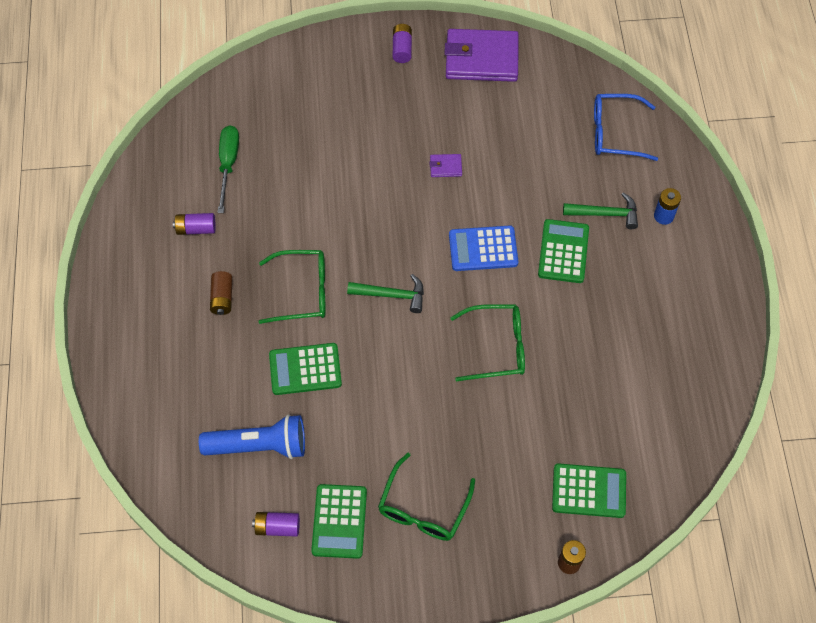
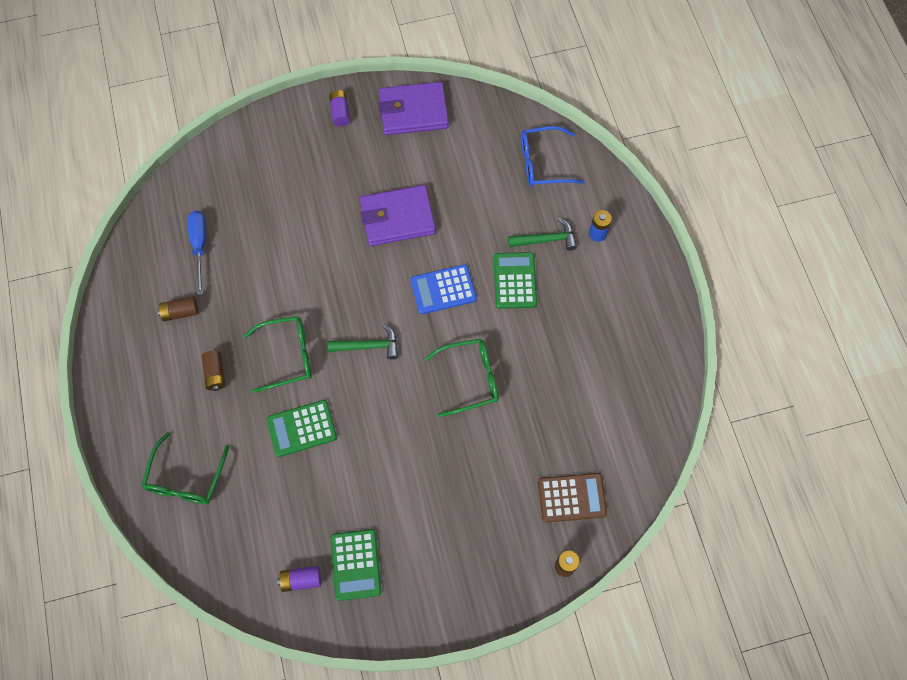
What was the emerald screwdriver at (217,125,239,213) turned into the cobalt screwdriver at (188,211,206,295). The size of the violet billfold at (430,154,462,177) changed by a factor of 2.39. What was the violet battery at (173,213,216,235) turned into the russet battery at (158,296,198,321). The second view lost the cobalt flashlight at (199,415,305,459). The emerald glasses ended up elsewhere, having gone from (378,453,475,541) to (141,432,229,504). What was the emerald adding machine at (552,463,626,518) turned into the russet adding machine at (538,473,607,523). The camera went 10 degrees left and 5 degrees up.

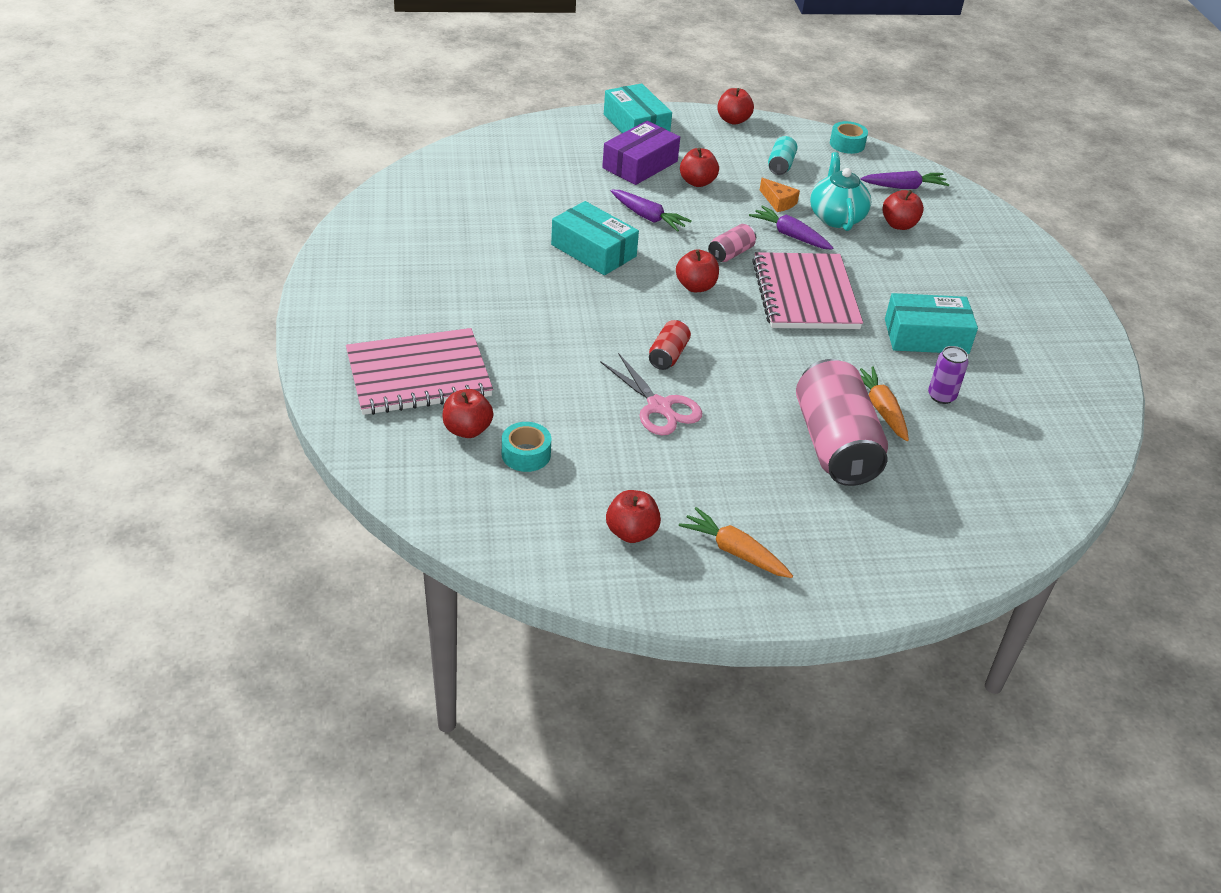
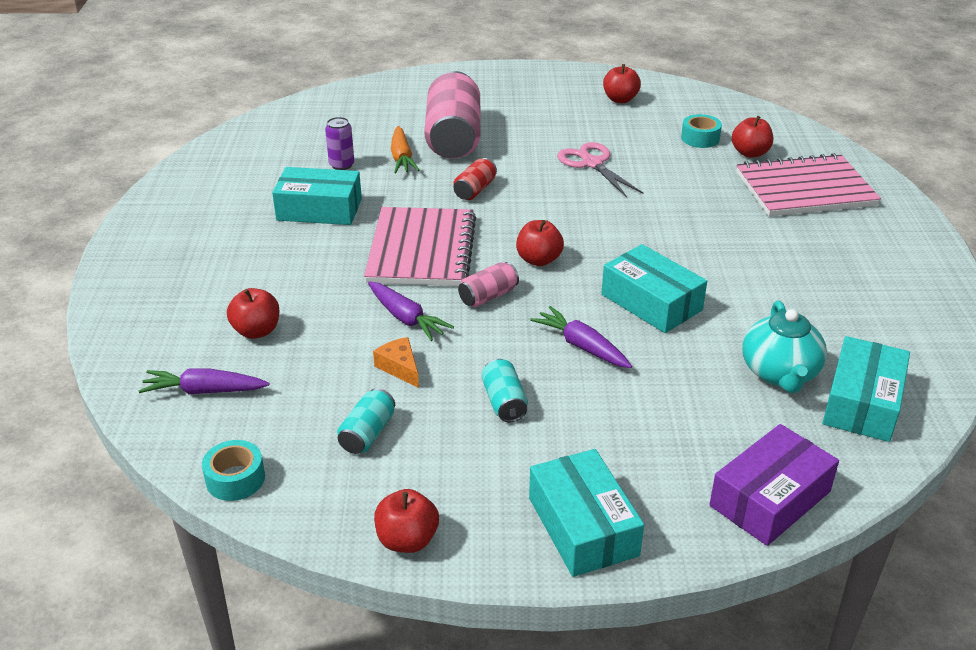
The violet parcel ended up elsewhere, having gone from (602,121,680,185) to (709,424,839,546). Where the crimson apple stood at (680,148,719,187), the teal soda can came to stand at (481,359,528,422). The teal tea pot ended up elsewhere, having gone from (810,152,871,231) to (742,300,827,393). The crimson soda can ended up elsewhere, having gone from (649,320,691,370) to (453,158,497,200). The second view lost the orange-coloured root vegetable at (679,507,793,578). The second view gained the teal parcel at (823,336,910,442). The camera went 170 degrees left and 5 degrees down.

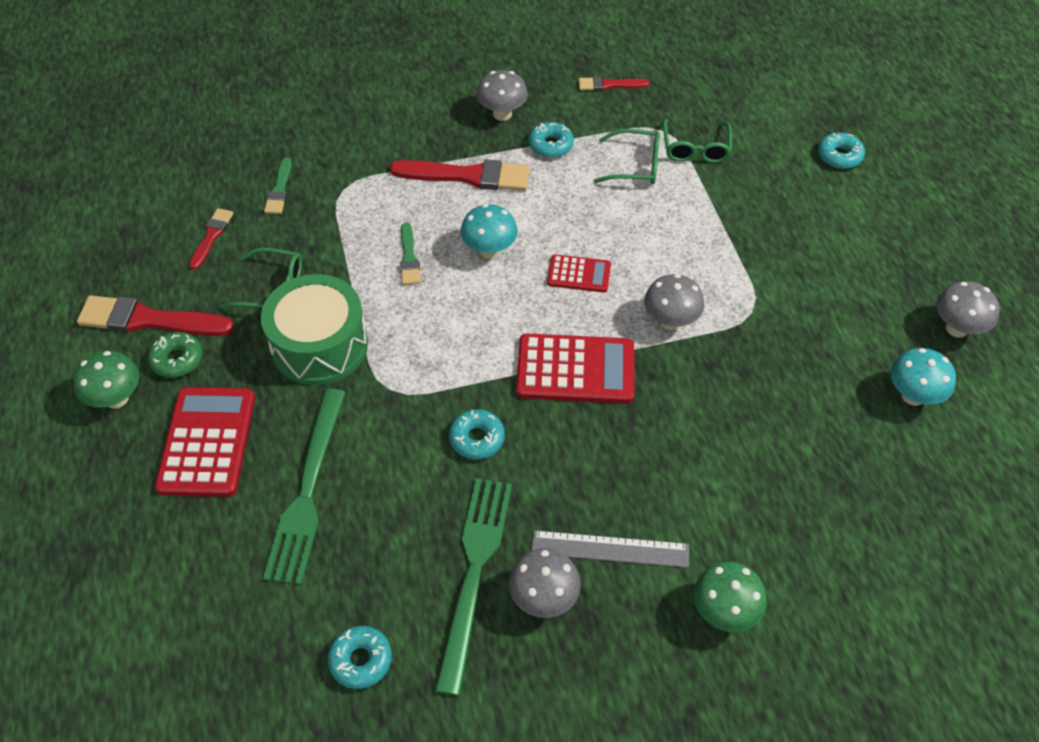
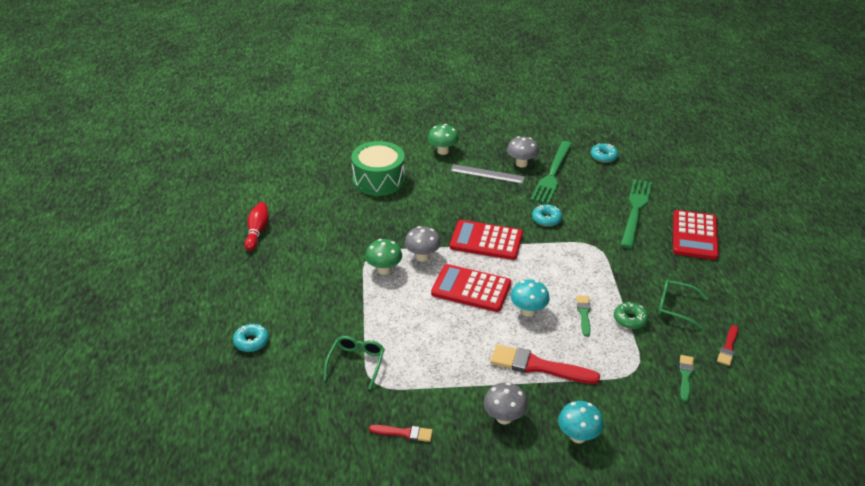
The second view lost the teal doughnut at (529,122,574,158). The second view lost the emerald glasses at (594,129,660,184). The size of the crimson adding machine at (547,254,611,292) changed by a factor of 1.80. The emerald drum ended up elsewhere, having gone from (261,274,368,385) to (351,141,405,196). Where the ash-grey toadstool stood at (936,281,1000,338), the crimson skittle came to stand at (245,202,269,251). The second view lost the crimson paintbrush at (77,295,234,336). The emerald doughnut ended up elsewhere, having gone from (148,332,202,378) to (614,302,648,329). The teal toadstool ended up elsewhere, having gone from (891,348,956,406) to (558,401,604,443). The emerald toadstool ended up elsewhere, having gone from (74,351,139,409) to (365,239,402,275). The camera went 170 degrees left and 15 degrees down.

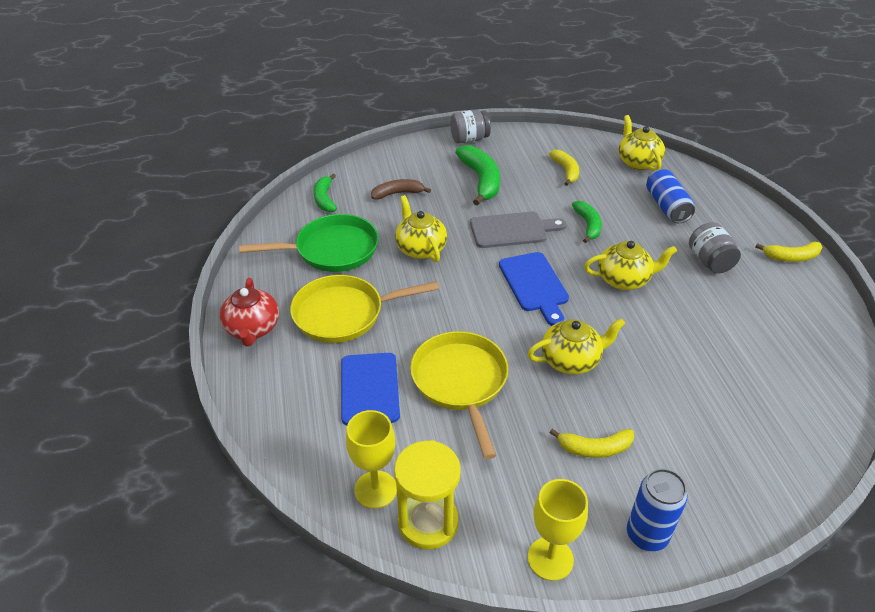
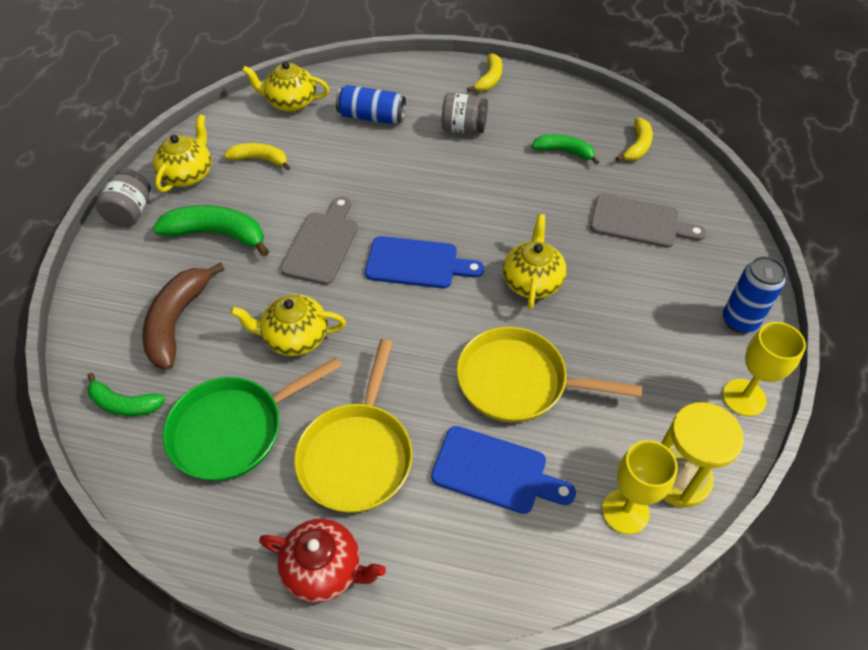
The size of the russet toy banana at (371,179,431,200) changed by a factor of 1.62. The emerald toy banana ended up elsewhere, having gone from (572,201,602,243) to (532,135,599,164). The emerald pan at (239,214,379,272) ended up facing another way, 135 degrees counterclockwise from before. The golden tea pot ended up elsewhere, having gone from (584,241,677,290) to (153,114,212,192). The golden toy banana ended up elsewhere, having gone from (549,429,634,458) to (616,118,653,161). The second view gained the ash-grey bread board at (590,194,706,248). The camera went 65 degrees left and 10 degrees up.

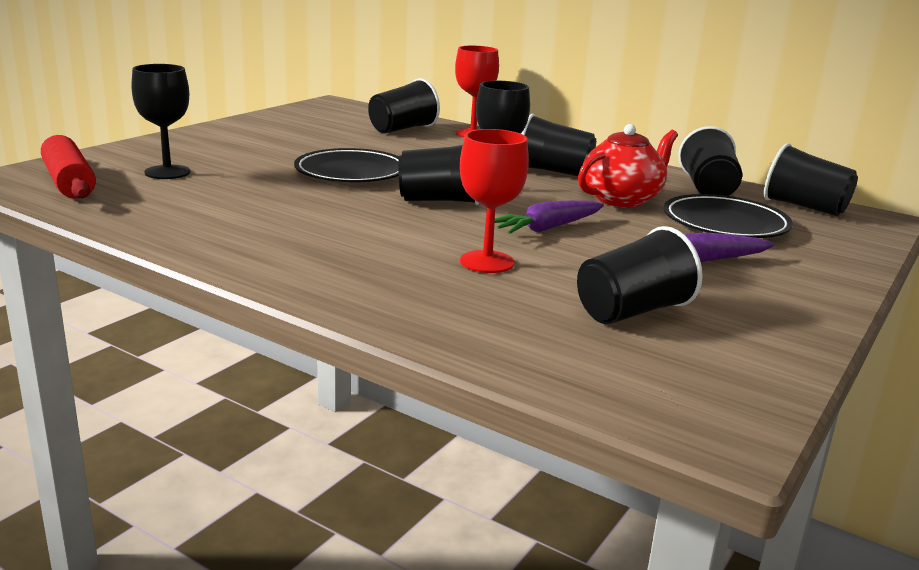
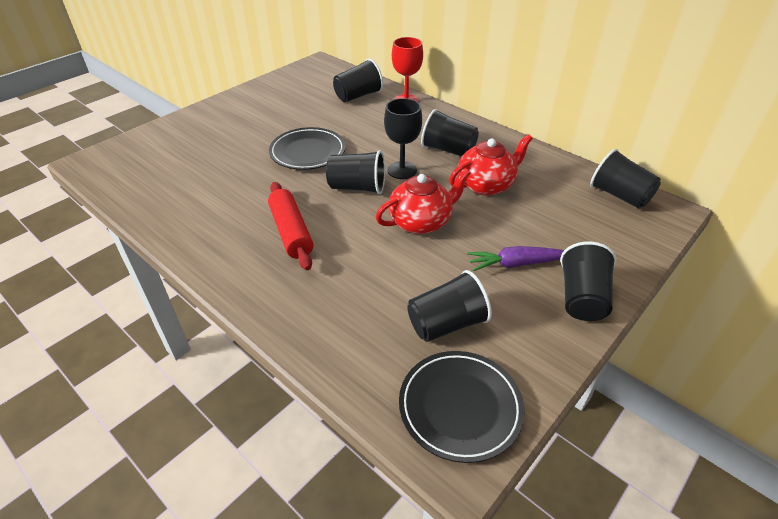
The second view lost the black goblet at (131,64,191,179). The black tumbler ended up elsewhere, having gone from (678,126,742,196) to (560,242,616,321). The second view lost the crimson goblet at (460,129,529,273). The crimson dough roller ended up elsewhere, having gone from (41,135,96,199) to (268,182,313,270). The black dinner plate ended up elsewhere, having gone from (663,194,793,238) to (399,351,525,463). Where the violet root vegetable stood at (495,200,604,234), the crimson tea pot came to stand at (376,169,471,234). The camera went 10 degrees right and 20 degrees up.

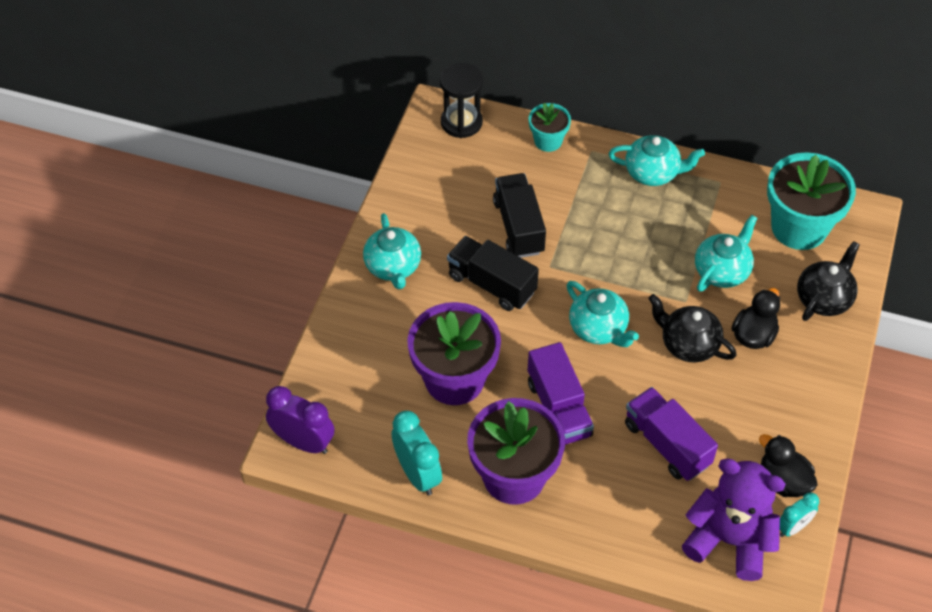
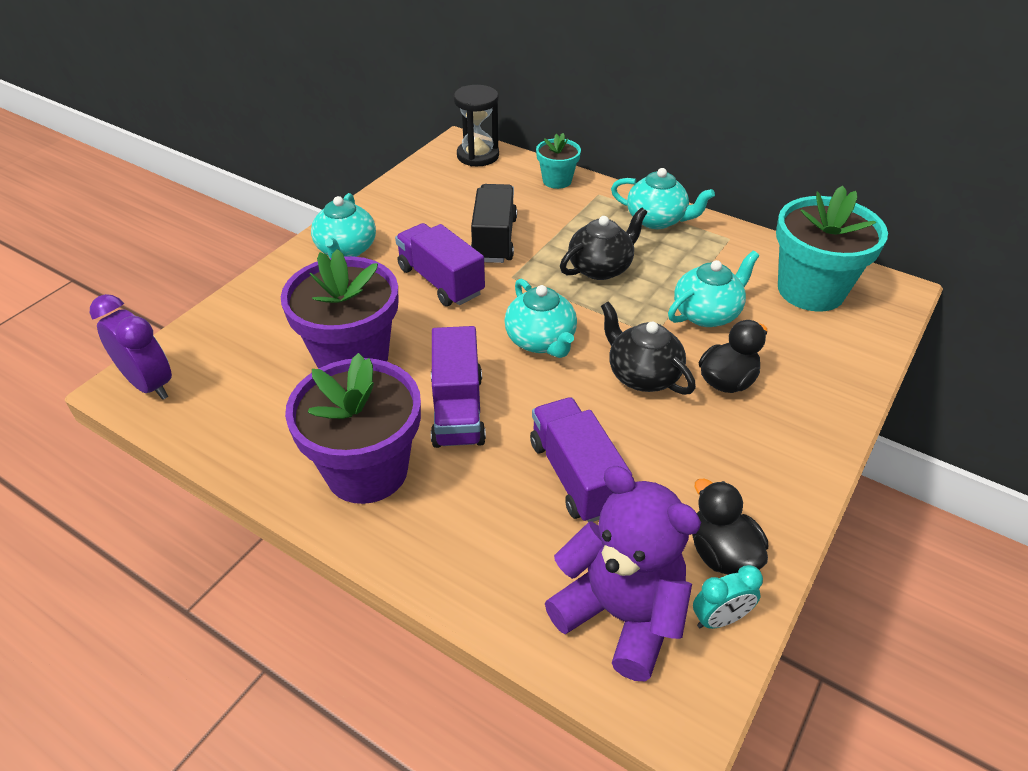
What was the black toy truck at (447,236,539,311) turned into the violet toy truck at (395,223,485,306). The black tea pot ended up elsewhere, having gone from (797,241,860,321) to (560,207,647,280). The second view lost the teal clock at (392,411,442,495). The camera went 15 degrees right and 10 degrees down.

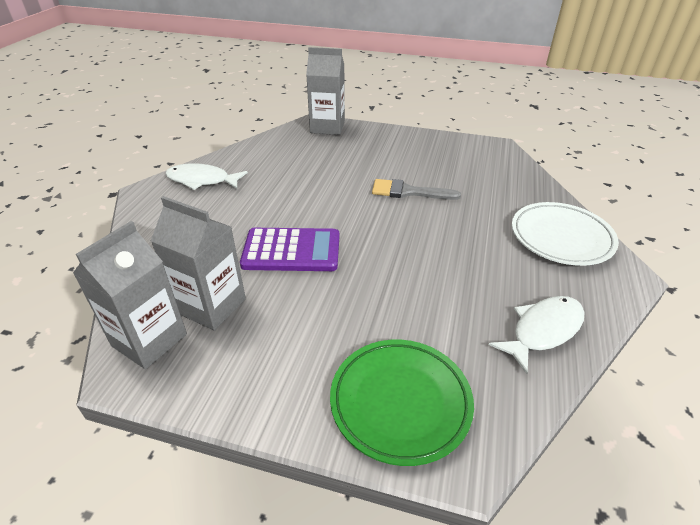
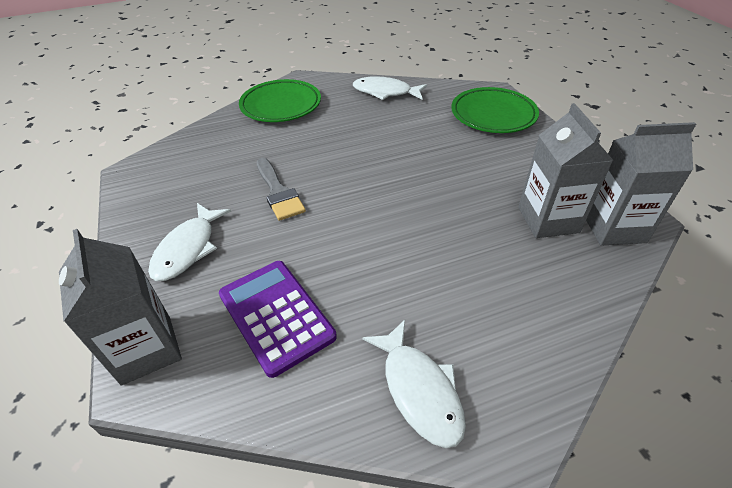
What was the white dinner plate at (512,202,619,266) turned into the emerald dinner plate at (239,79,321,122). The violet adding machine ended up elsewhere, having gone from (240,228,339,271) to (219,261,337,378). The second view gained the white toy fish at (148,203,231,281). The camera went 125 degrees left and 5 degrees up.

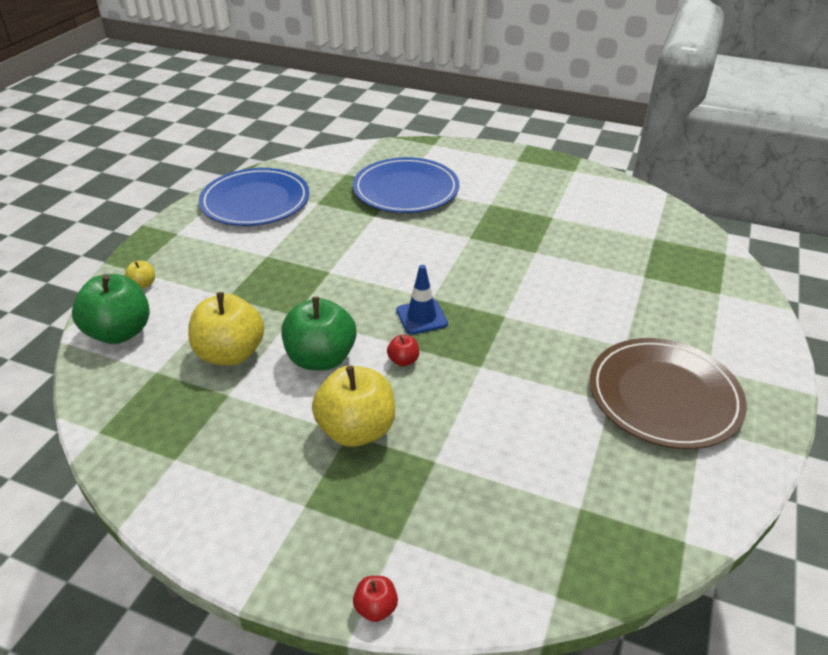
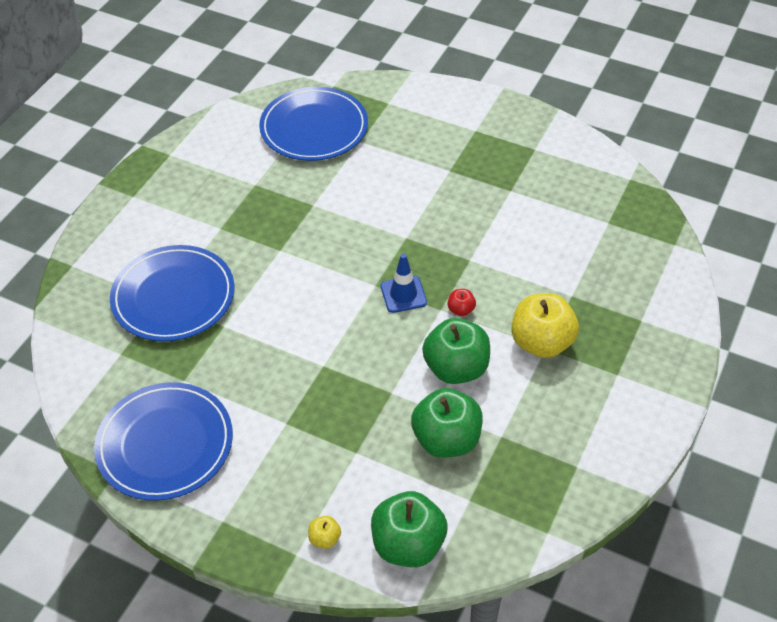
What was the golden apple at (188,292,264,366) turned into the emerald apple at (411,388,483,458). The second view lost the russet dinner plate at (590,338,747,449). The second view lost the crimson apple at (353,576,398,622). The second view gained the cobalt dinner plate at (259,87,368,161). The camera went 85 degrees left and 10 degrees up.

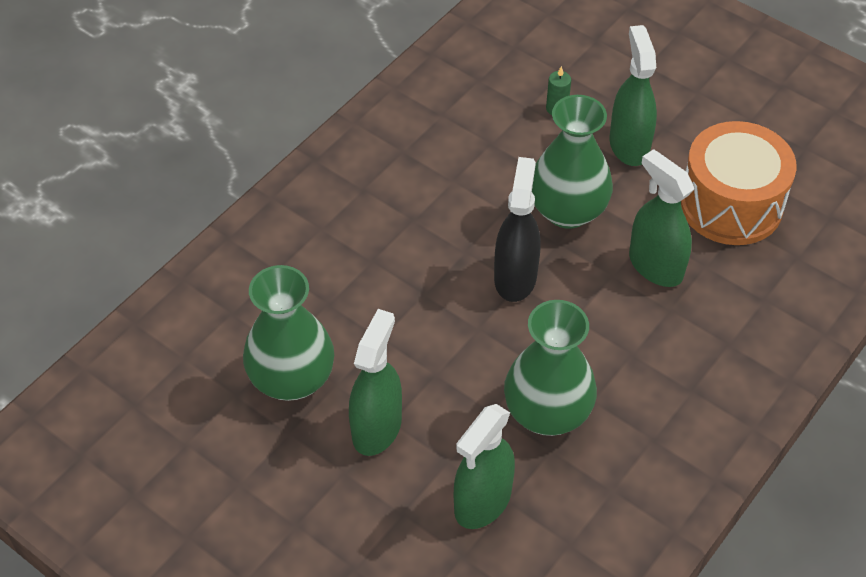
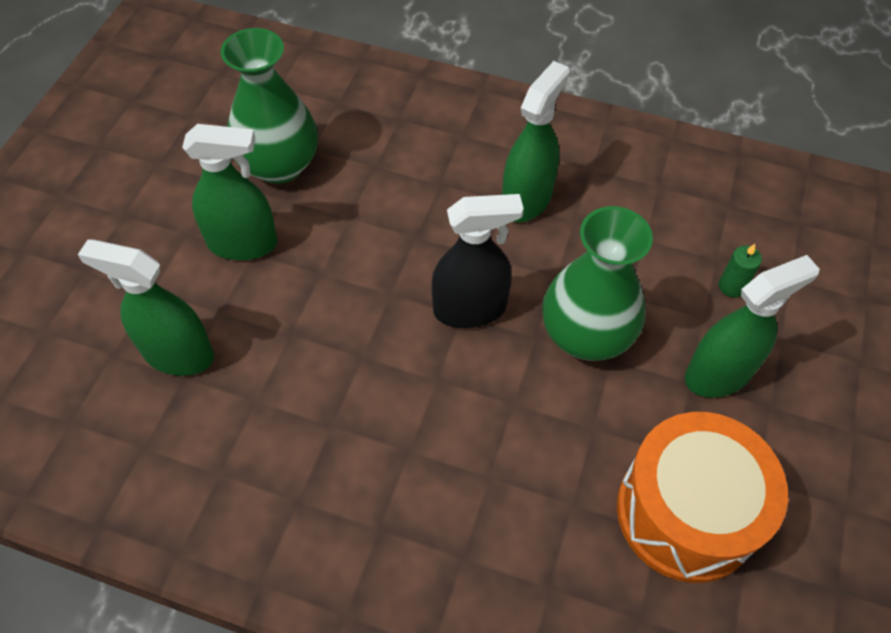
The emerald sprayer ended up elsewhere, having gone from (629,149,694,287) to (502,61,569,223). The second view lost the emerald tall vase at (504,300,597,436). The camera went 70 degrees right and 5 degrees up.

